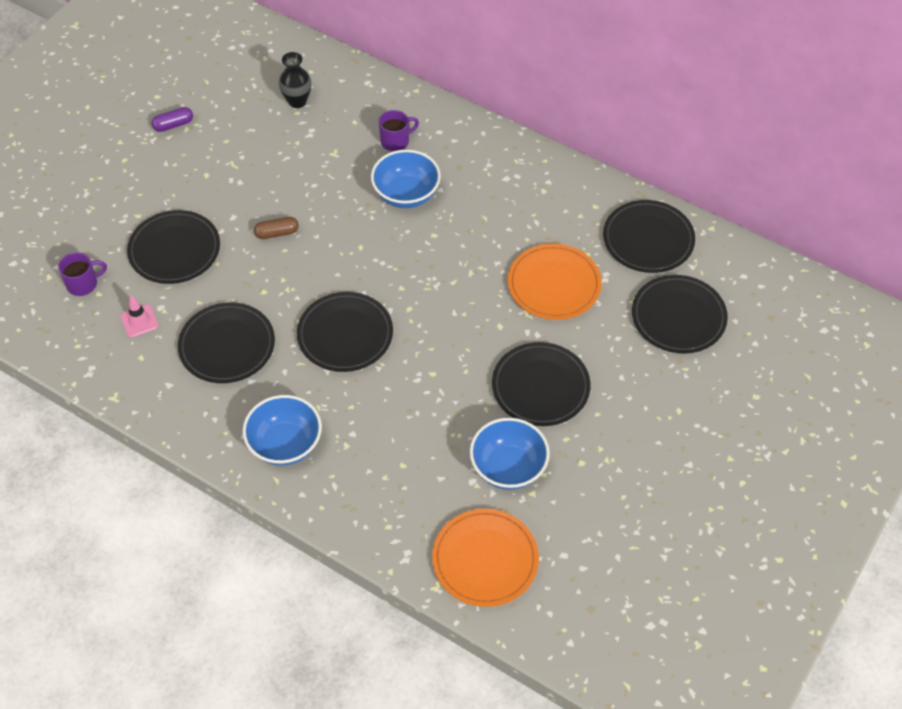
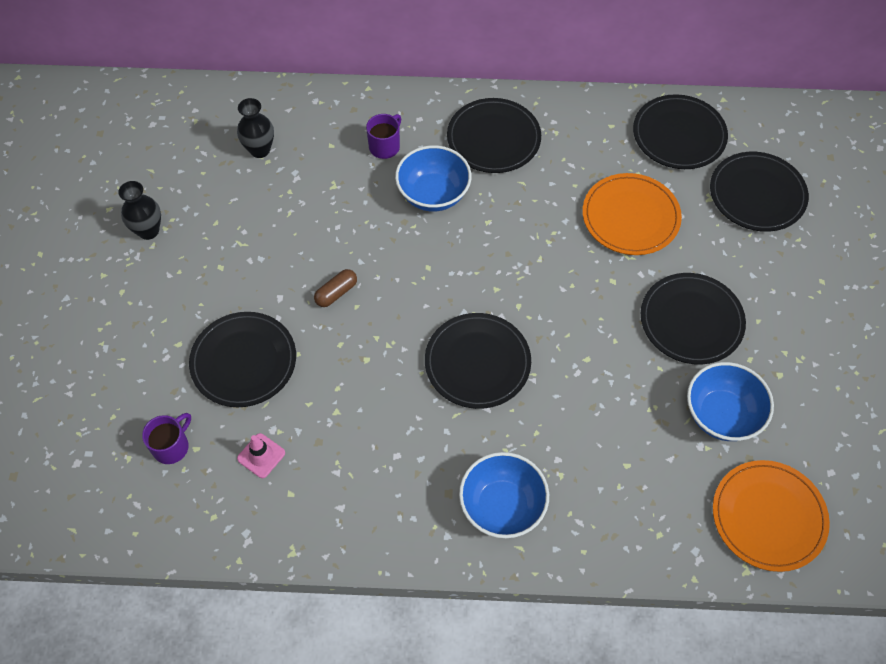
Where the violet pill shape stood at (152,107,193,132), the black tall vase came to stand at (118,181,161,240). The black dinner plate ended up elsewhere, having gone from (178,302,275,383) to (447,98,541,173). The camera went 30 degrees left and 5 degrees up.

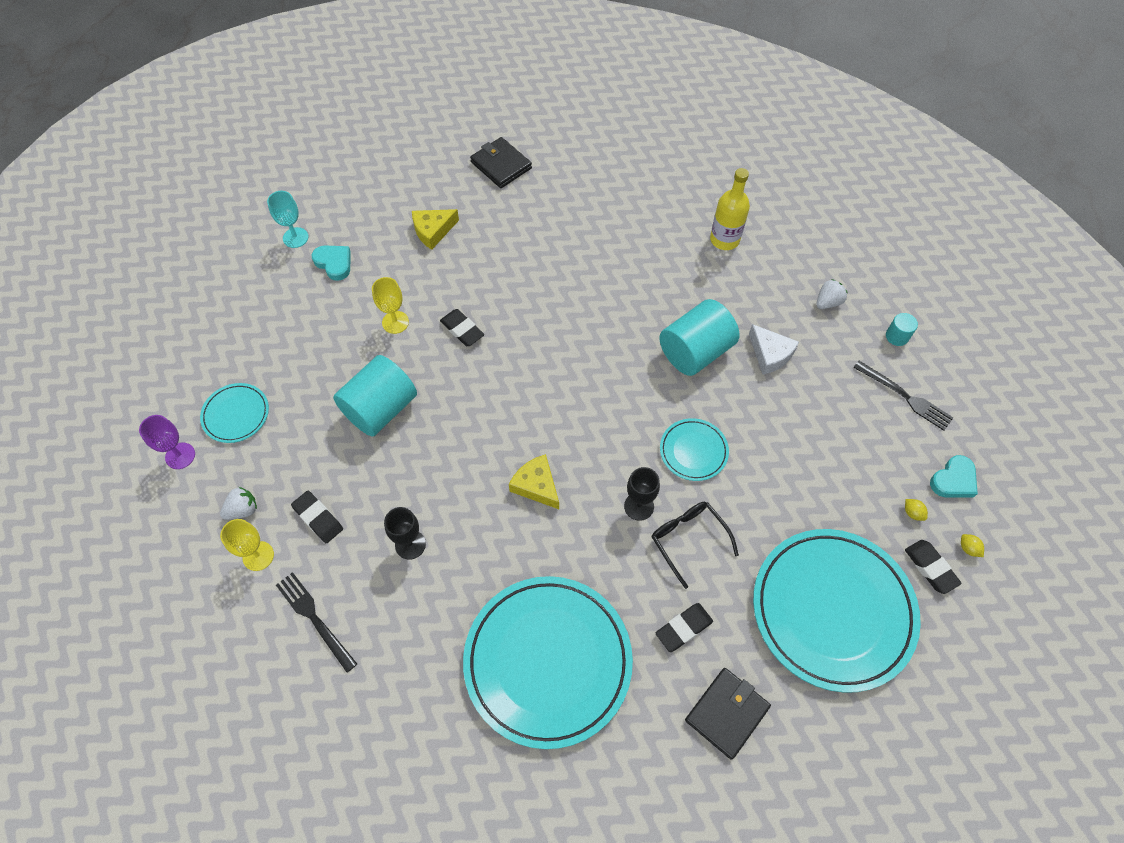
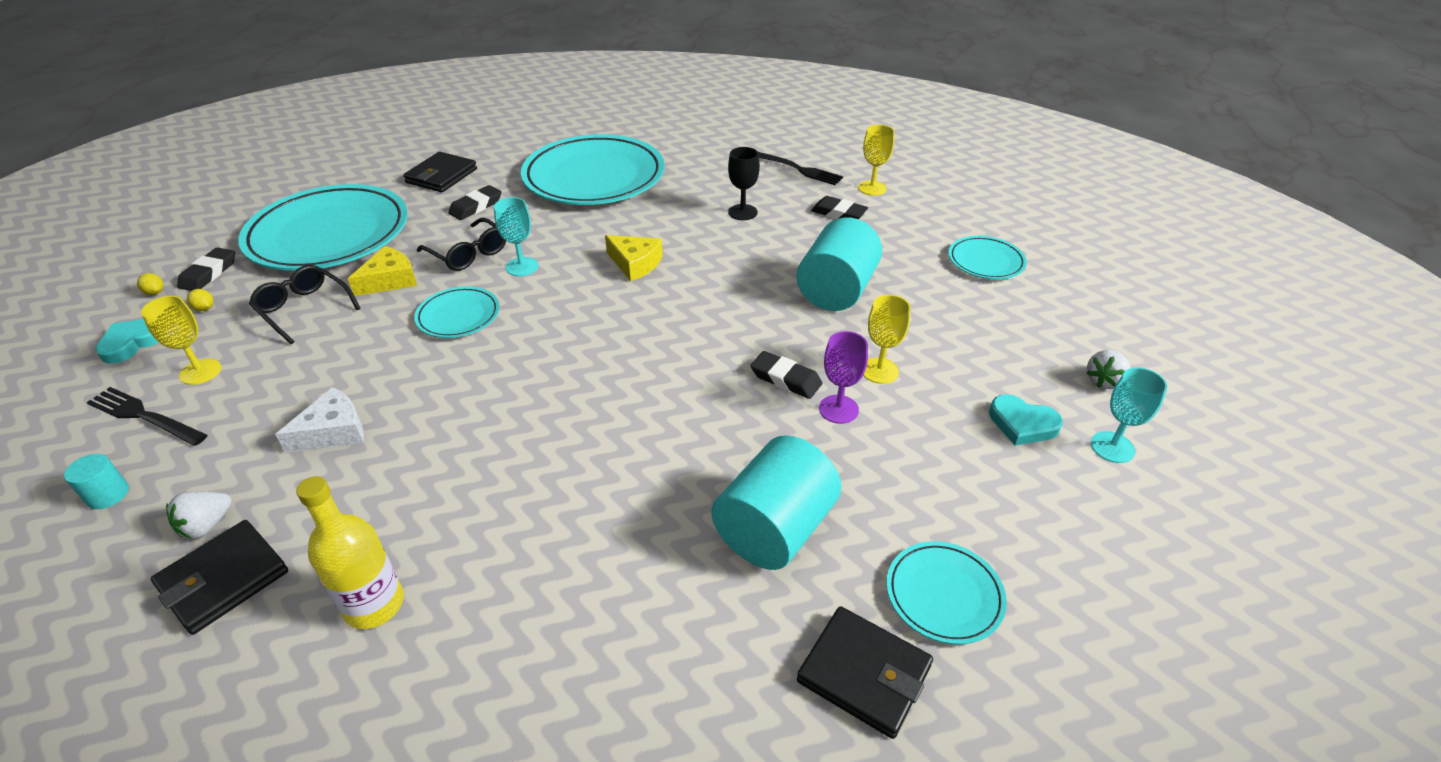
The golden cheese wedge ended up elsewhere, having gone from (412,209,459,250) to (348,246,417,296). The teal cylinder ended up elsewhere, having gone from (659,299,740,376) to (711,435,841,570). The white cheese wedge at (749,324,799,374) ended up facing another way, 105 degrees clockwise from before. The violet goblet ended up elsewhere, having gone from (139,415,195,469) to (819,331,868,424). What was the black goblet at (624,467,660,521) turned into the teal goblet at (494,197,539,276). The white berry ended up elsewhere, having gone from (220,487,257,520) to (1087,350,1130,389). The black gum eraser at (905,540,962,594) ended up facing another way, 60 degrees clockwise from before. The second view gained the black glasses at (249,265,361,344). The second view gained the golden goblet at (141,296,221,385). The second view gained the black billfold at (151,520,288,635). The second view gained the teal dinner plate at (887,541,1007,644). The camera went 165 degrees right and 20 degrees down.

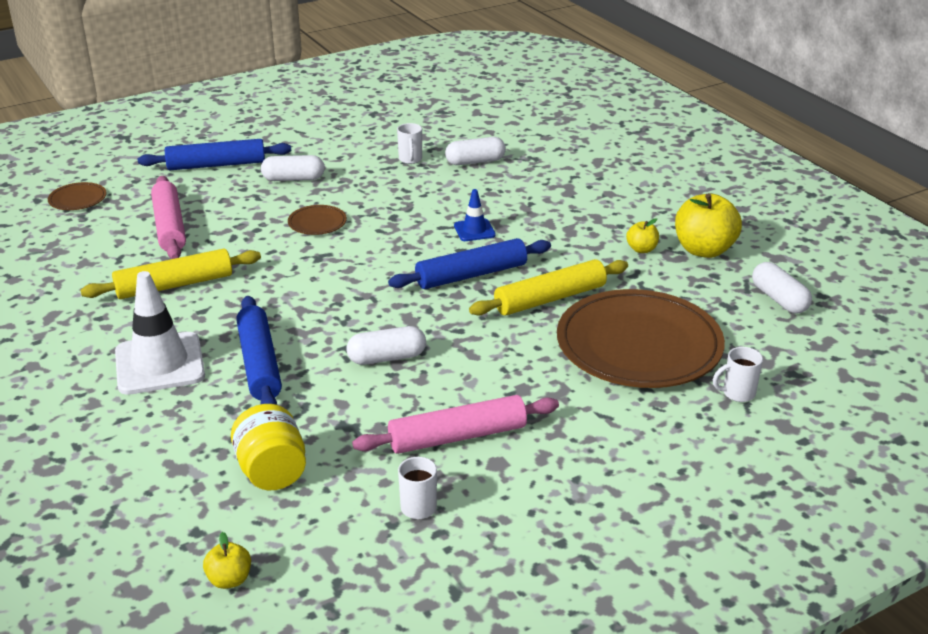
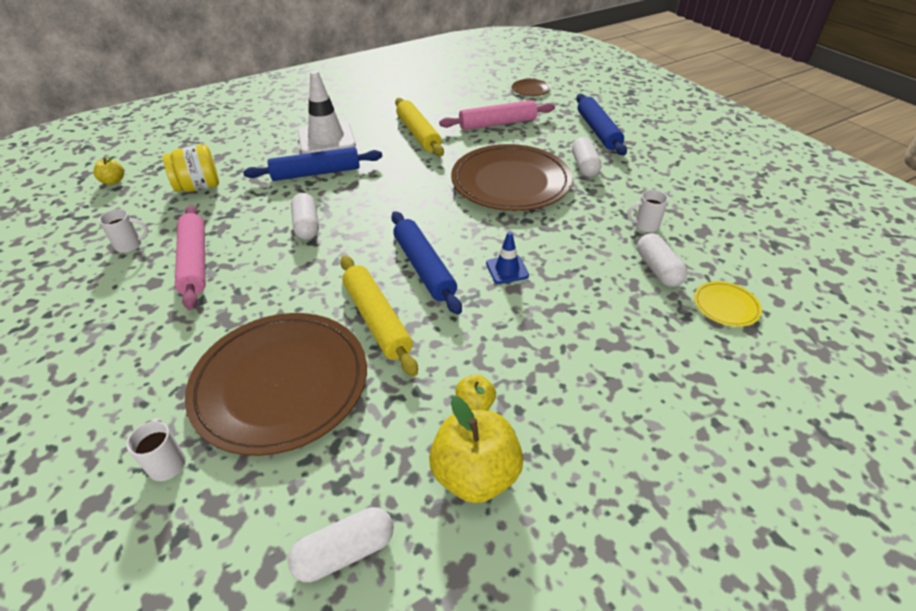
The size of the russet dinner plate at (288,205,347,235) changed by a factor of 2.41. The second view gained the golden dinner plate at (694,281,762,327). The camera went 90 degrees right and 10 degrees up.

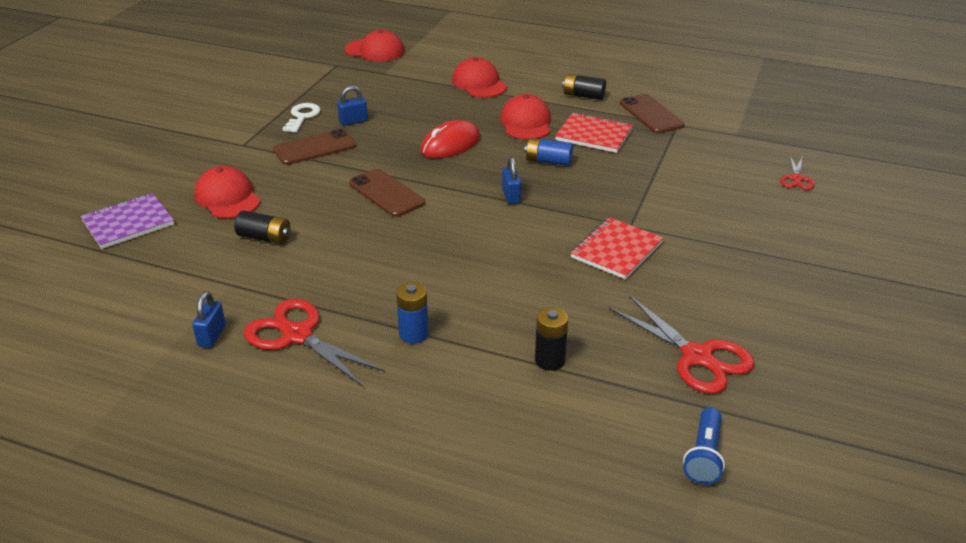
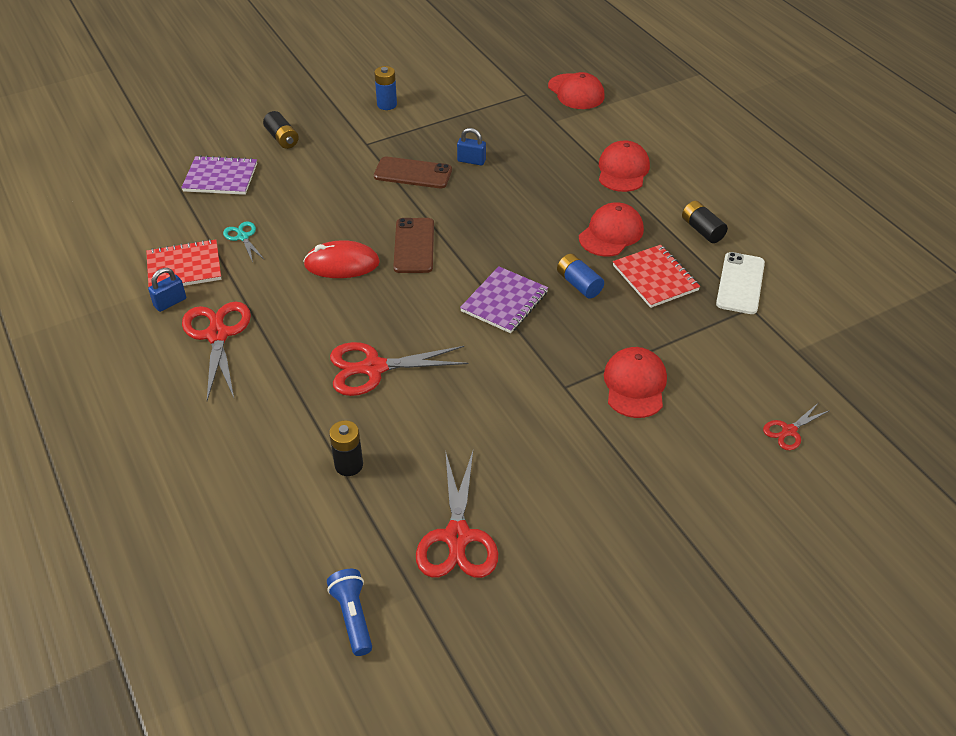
What was the russet phone at (620,94,684,134) turned into the white phone at (716,252,765,314). The second view lost the white door key at (282,103,321,133). The crimson computer mouse ended up elsewhere, having gone from (420,120,480,158) to (303,240,380,278). Where the cobalt small lock stood at (502,157,521,204), the violet notebook came to stand at (460,266,548,333). The crimson cap ended up elsewhere, having gone from (194,166,261,218) to (604,347,667,418). The black battery ended up elsewhere, having gone from (234,211,291,244) to (263,111,299,149). The crimson notebook ended up elsewhere, having gone from (570,217,663,279) to (146,239,221,288). The cobalt battery ended up elsewhere, having gone from (396,282,429,344) to (374,66,397,110). The cobalt flashlight at (683,407,725,485) ended up facing another way, 105 degrees clockwise from before. The second view gained the teal shears at (223,222,265,262). The second view gained the crimson shears at (330,342,468,396). The camera went 40 degrees right and 10 degrees up.

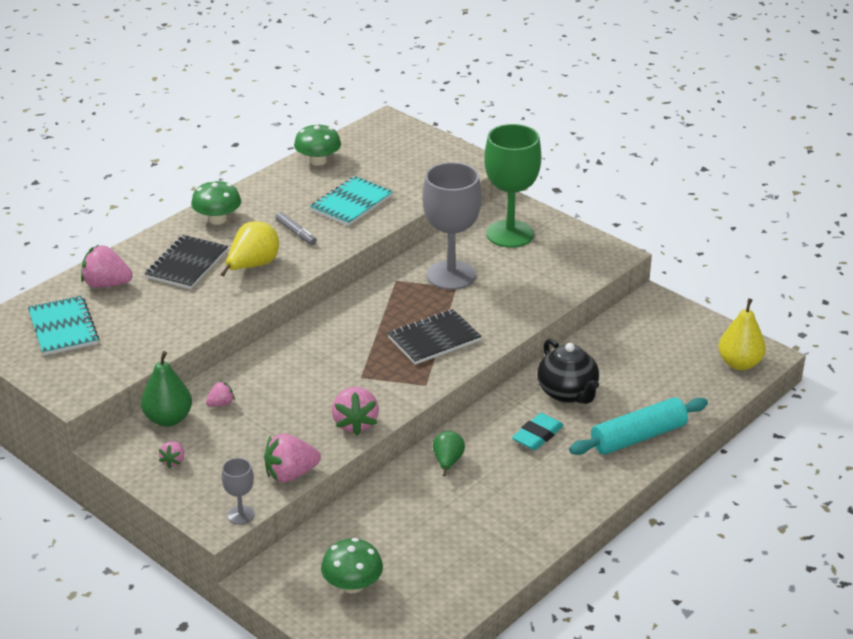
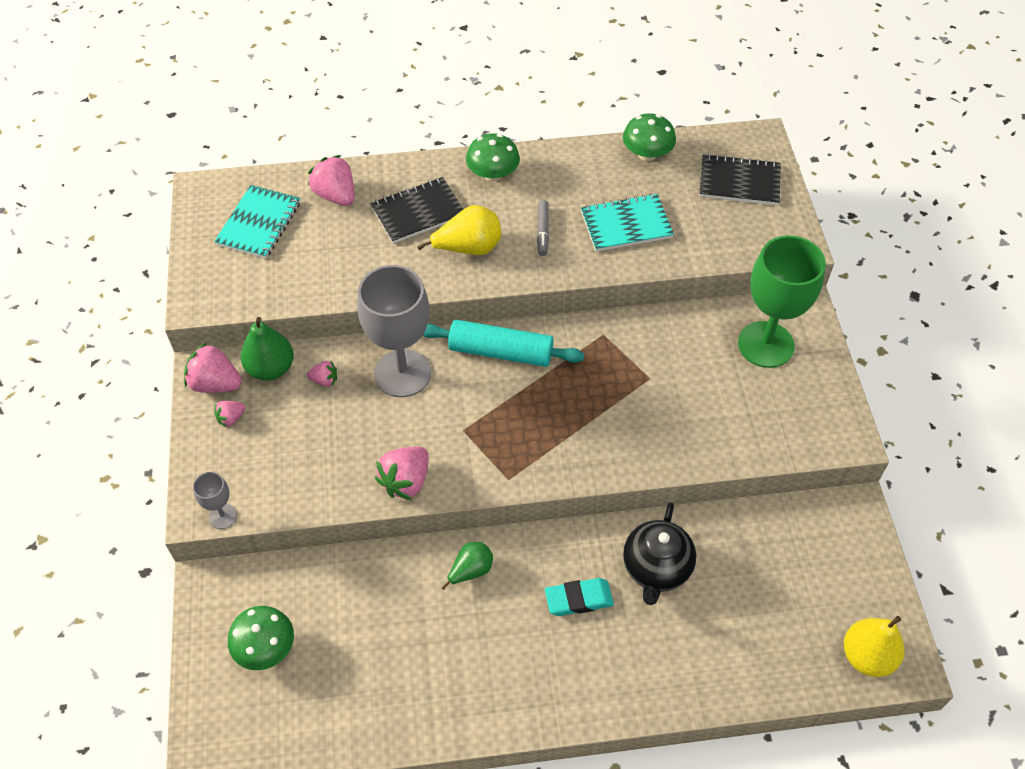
The ash-grey goblet ended up elsewhere, having gone from (422,162,482,290) to (357,265,431,397). The black notebook ended up elsewhere, having gone from (388,309,482,365) to (699,154,781,206). The teal dough roller ended up elsewhere, having gone from (569,397,708,455) to (423,320,585,367). The pink berry ended up elsewhere, having gone from (264,433,321,482) to (184,343,242,393). The camera went 40 degrees right and 20 degrees up.

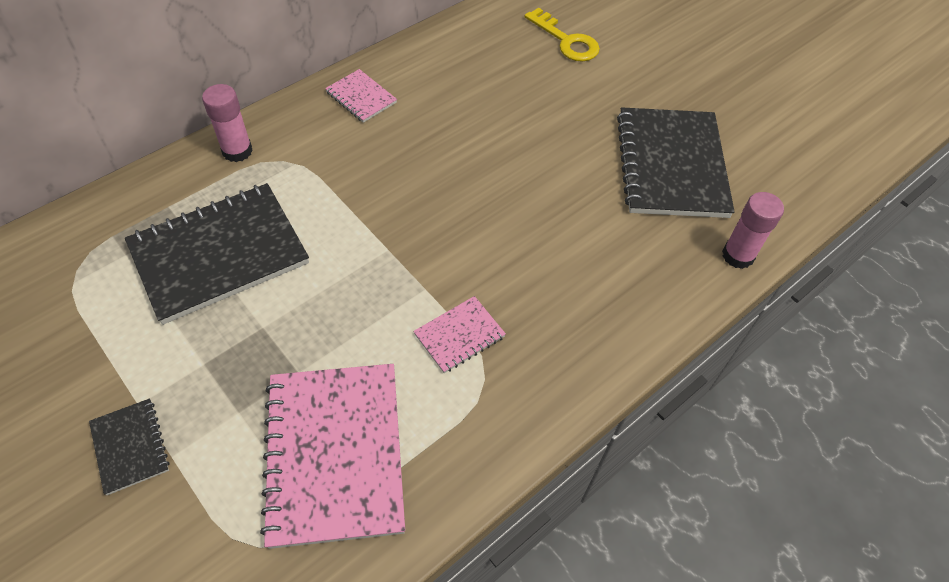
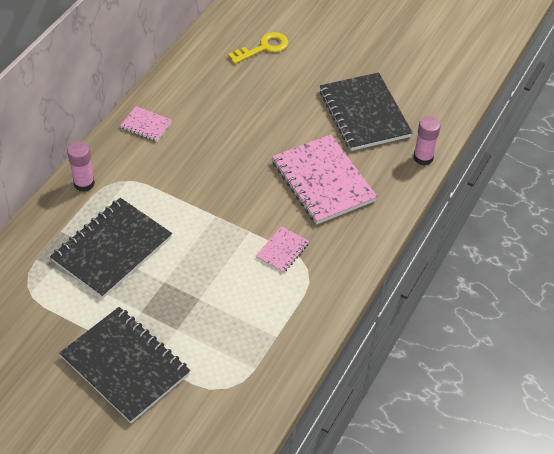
The golden door key at (524,8,600,62) ended up facing another way, 60 degrees counterclockwise from before. The pink notebook ended up elsewhere, having gone from (260,364,405,549) to (272,134,377,224). The size of the black notebook at (89,398,169,495) changed by a factor of 2.13. The camera went 20 degrees left and 5 degrees down.

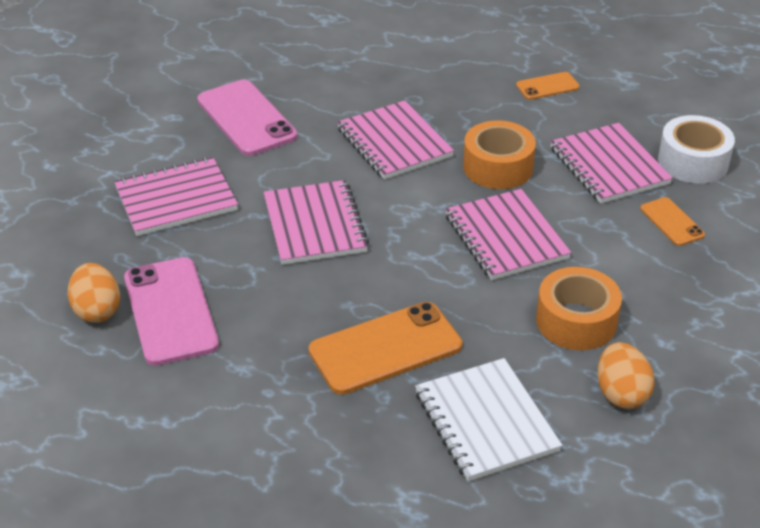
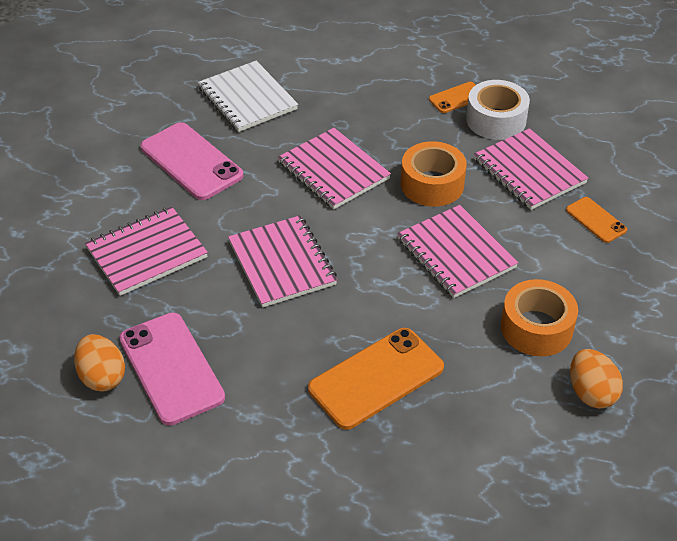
The white sticky tape ended up elsewhere, having gone from (658,115,735,184) to (466,80,530,140). The white notebook ended up elsewhere, having gone from (415,358,562,482) to (198,61,298,132). The camera went 10 degrees left and 5 degrees up.

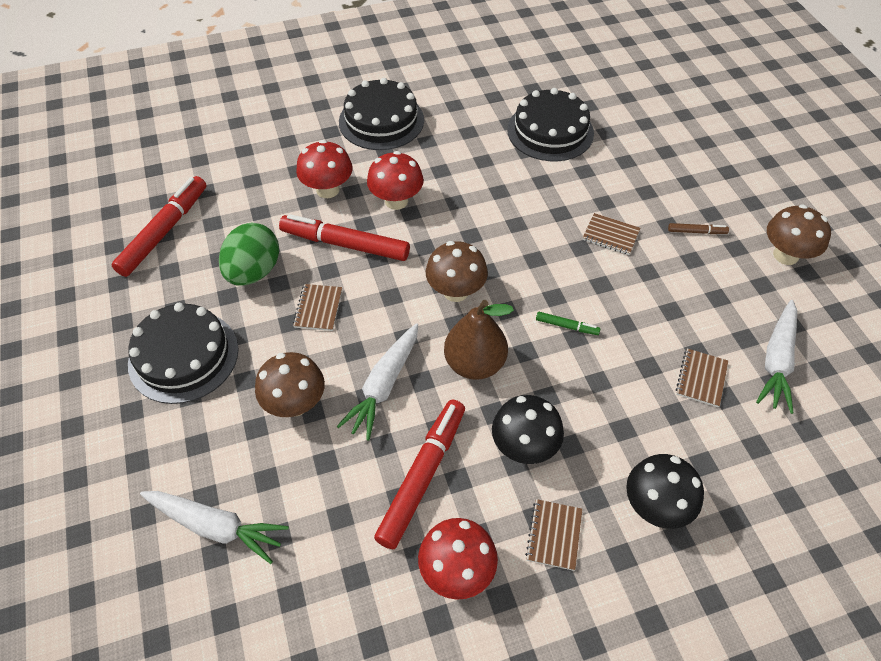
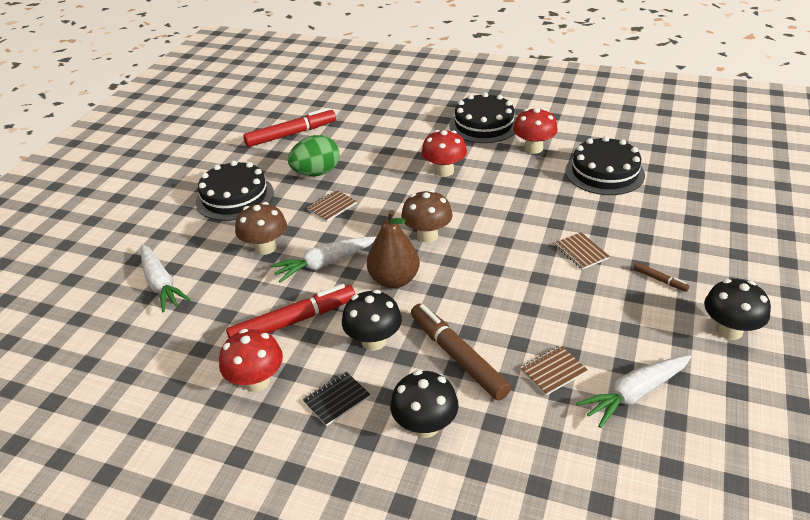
The crimson toadstool ended up elsewhere, having gone from (296,140,353,198) to (513,108,558,154). What was the russet toadstool at (767,204,831,265) turned into the black toadstool at (704,279,771,340). The second view lost the crimson marker pen at (279,214,410,261). The second view lost the emerald marker pen at (536,312,600,335). What was the russet notebook at (525,499,583,571) turned into the black notebook at (303,371,370,426). The second view gained the russet marker pen at (411,304,511,400). The camera went 40 degrees right and 15 degrees down.

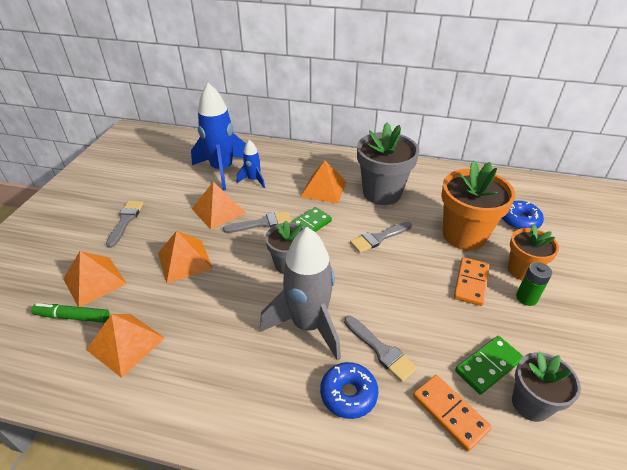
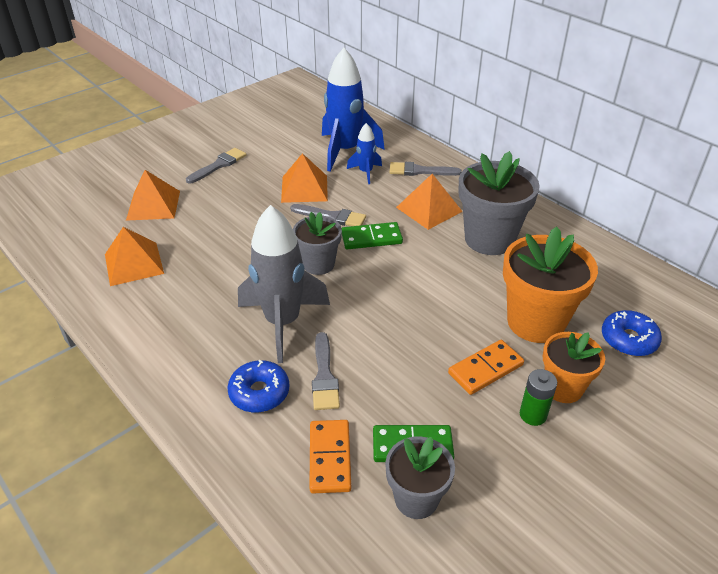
The ash-grey paintbrush ended up elsewhere, having gone from (350,221,412,253) to (390,162,462,176). The second view lost the orange-coloured pyramid shape at (158,231,213,283). The second view lost the emerald marker pen at (31,303,110,323). The camera went 35 degrees right and 0 degrees up.

